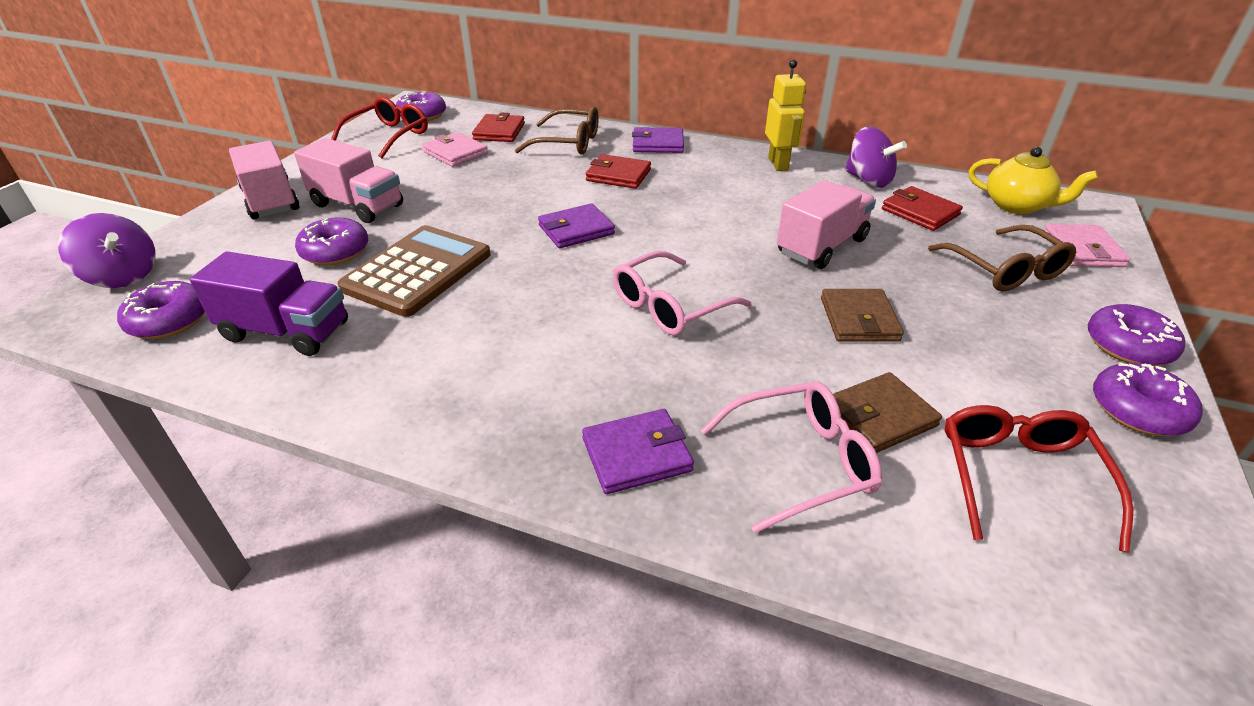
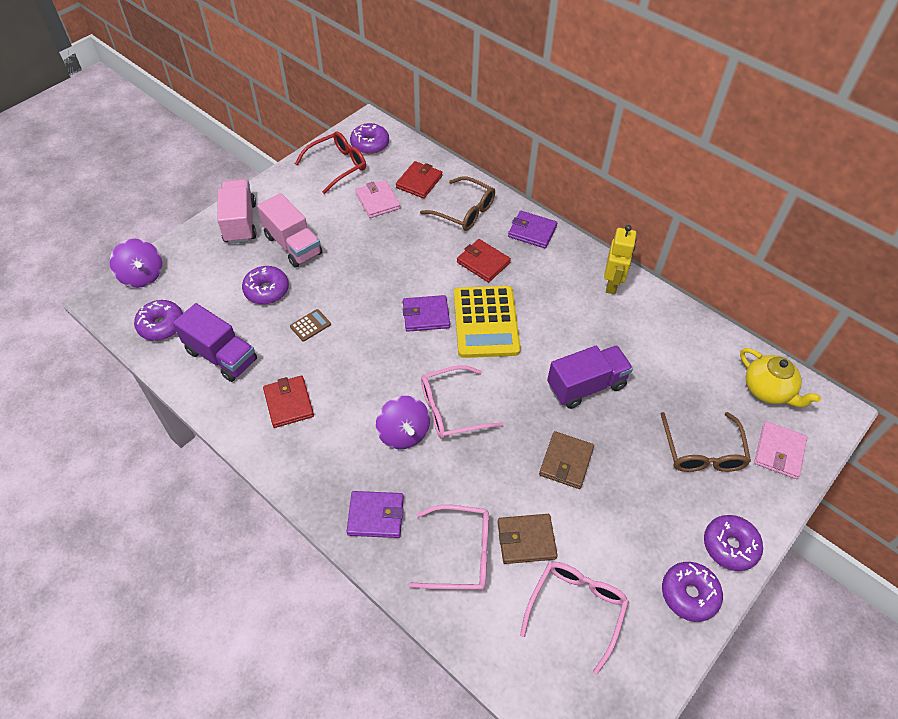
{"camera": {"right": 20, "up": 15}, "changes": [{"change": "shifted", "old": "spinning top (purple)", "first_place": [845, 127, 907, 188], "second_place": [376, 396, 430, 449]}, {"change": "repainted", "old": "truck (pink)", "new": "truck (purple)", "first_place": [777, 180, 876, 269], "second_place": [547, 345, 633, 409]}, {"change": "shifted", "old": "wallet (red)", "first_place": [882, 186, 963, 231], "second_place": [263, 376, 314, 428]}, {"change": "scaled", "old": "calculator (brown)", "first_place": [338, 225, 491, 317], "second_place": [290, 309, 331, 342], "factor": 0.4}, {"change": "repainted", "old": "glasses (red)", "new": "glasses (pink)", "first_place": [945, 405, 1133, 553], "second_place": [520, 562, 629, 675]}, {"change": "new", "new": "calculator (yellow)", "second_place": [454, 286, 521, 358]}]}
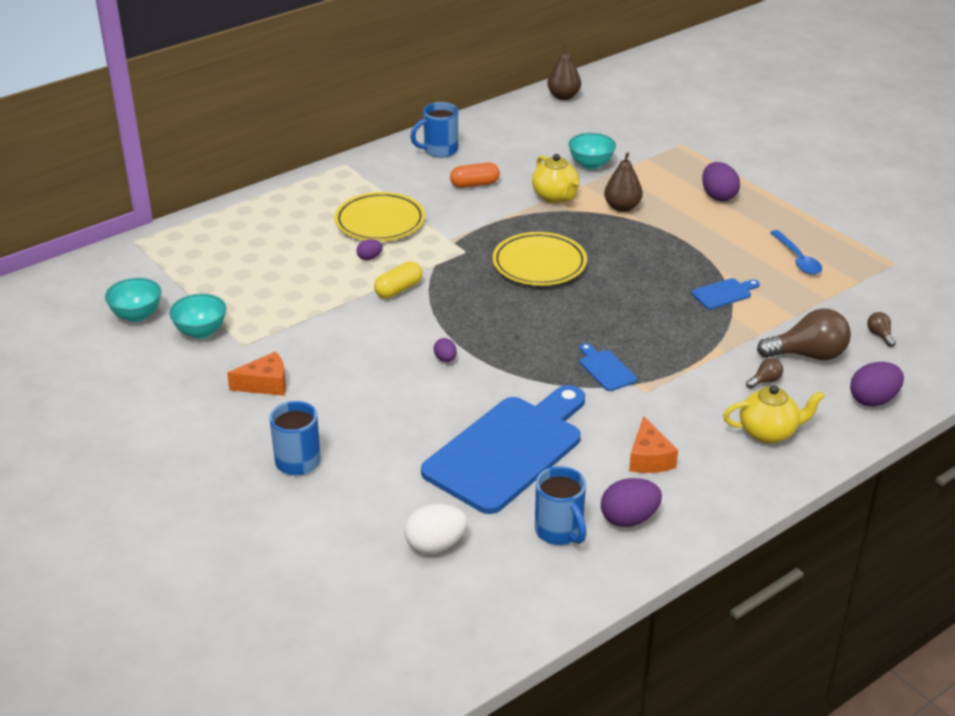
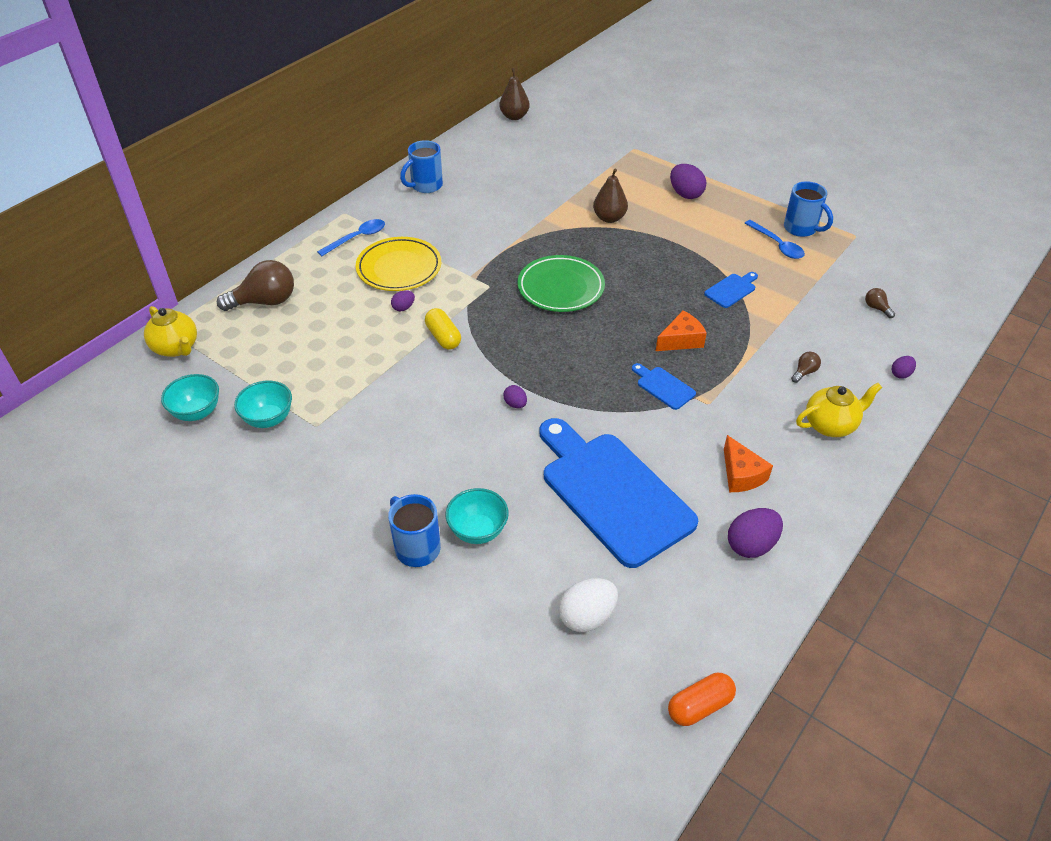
{"camera": {"right": -15, "up": 10}, "changes": [{"change": "shifted", "old": "bowl (turquoise)", "first_place": [568, 133, 616, 170], "second_place": [446, 488, 509, 544]}, {"change": "shifted", "old": "teapot (yellow)", "first_place": [532, 154, 579, 203], "second_place": [144, 306, 197, 357]}, {"change": "shifted", "old": "capsule (orange)", "first_place": [450, 162, 500, 188], "second_place": [668, 673, 736, 726]}, {"change": "repainted", "old": "plate (yellow)", "new": "plate (green)", "first_place": [492, 232, 587, 286], "second_place": [518, 255, 605, 312]}, {"change": "rotated", "old": "capsule (yellow)", "first_place": [374, 261, 422, 298], "second_place": [425, 308, 461, 350], "degrees": -60}, {"change": "shifted", "old": "light bulb (brown)", "first_place": [757, 308, 851, 360], "second_place": [217, 260, 294, 311]}, {"change": "shifted", "old": "cheese (orange)", "first_place": [227, 351, 286, 396], "second_place": [656, 311, 707, 351]}, {"change": "scaled", "old": "egg (purple)", "first_place": [850, 362, 904, 407], "second_place": [892, 356, 916, 379], "factor": 0.54}, {"change": "rotated", "old": "cutting board (blue)", "first_place": [421, 385, 585, 514], "second_place": [539, 418, 698, 568], "degrees": -60}, {"change": "shifted", "old": "mug (blue)", "first_place": [535, 466, 586, 545], "second_place": [784, 181, 833, 237]}, {"change": "new", "new": "spoon (blue)", "second_place": [317, 219, 385, 256]}]}
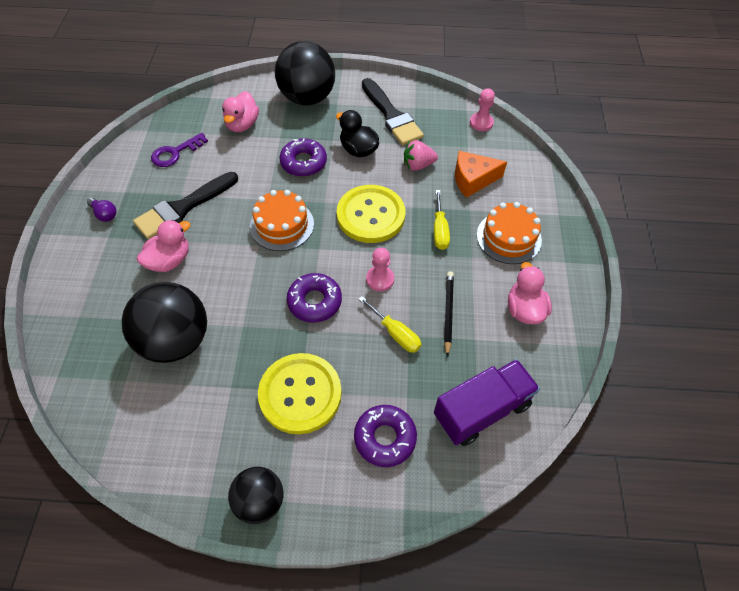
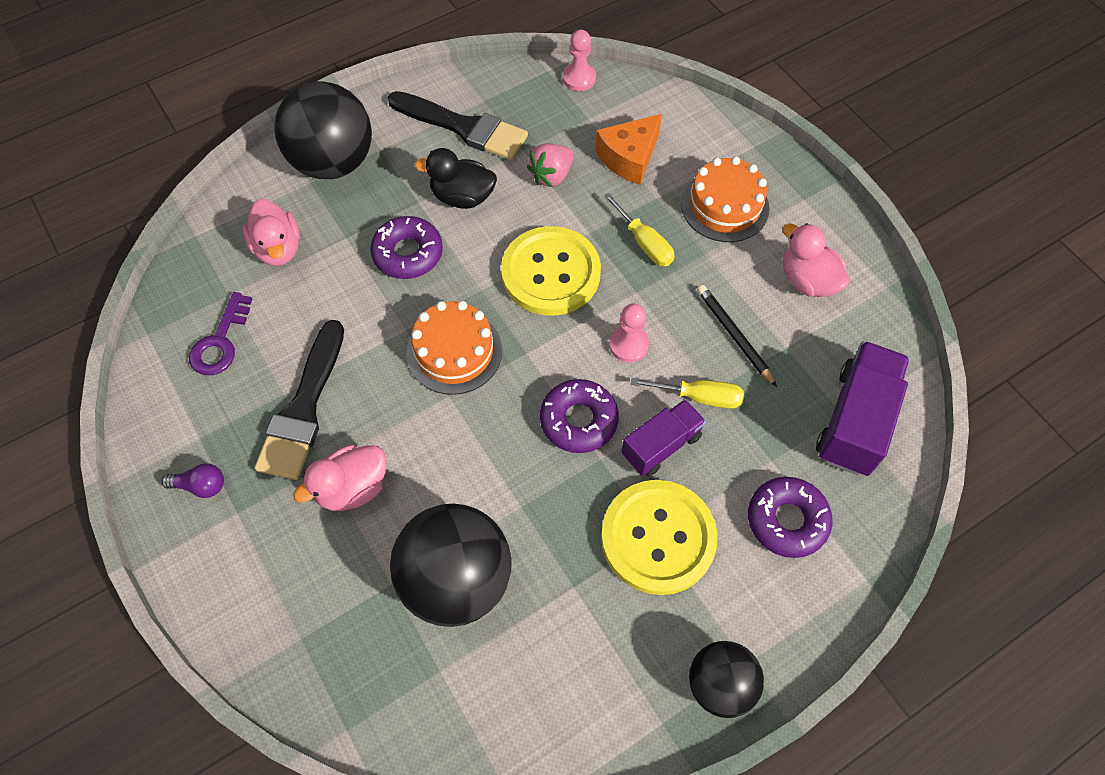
{"camera": {"right": -35, "up": 5}, "changes": [{"change": "rotated", "old": "duck (pink)", "first_place": [137, 220, 190, 272], "second_place": [293, 445, 386, 511], "degrees": -135}, {"change": "new", "new": "truck (purple)", "second_place": [622, 399, 706, 476]}]}
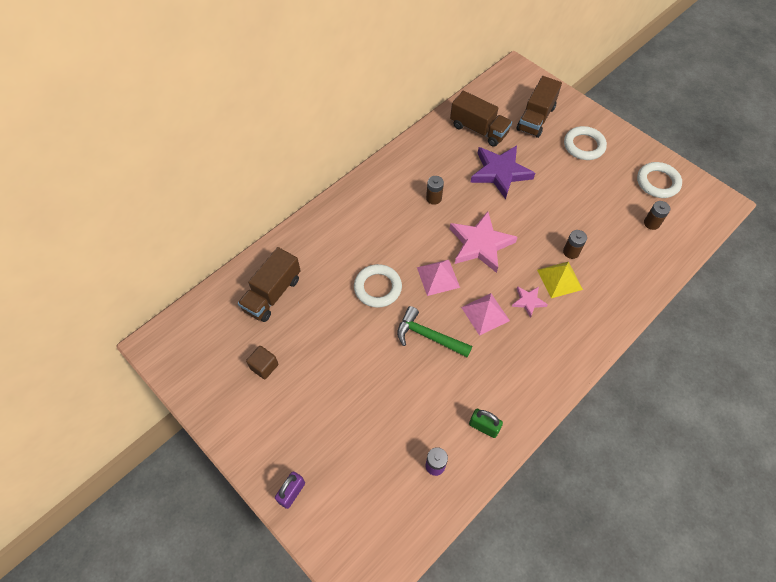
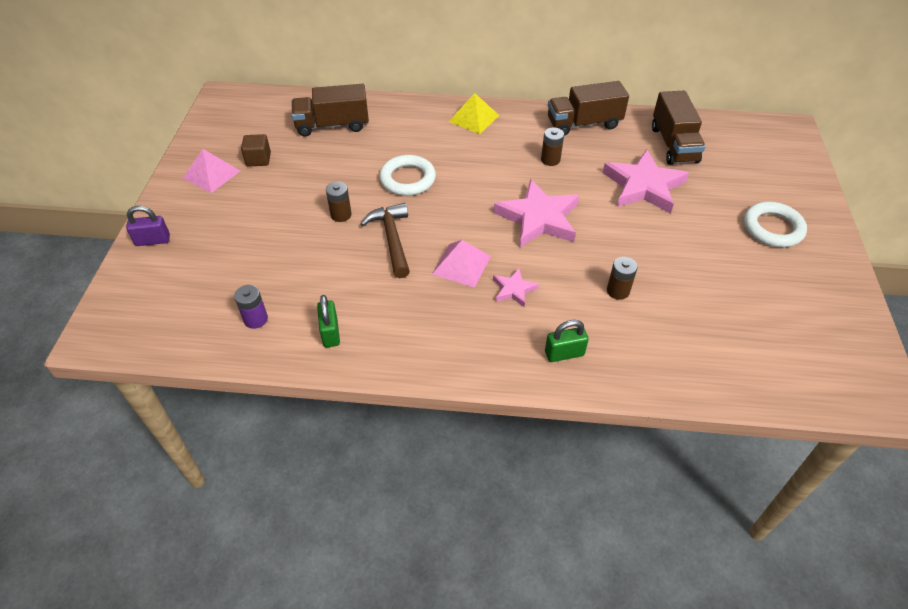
{"camera": {"right": 50, "up": -10}, "changes": [{"change": "shifted", "old": "truck (brown)", "first_place": [517, 76, 562, 138], "second_place": [548, 81, 629, 136]}, {"change": "repainted", "old": "star (purple)", "new": "star (pink)", "first_place": [470, 145, 535, 199], "second_place": [603, 149, 689, 214]}, {"change": "gone", "old": "ring (white)", "first_place": [637, 162, 682, 198]}, {"change": "shifted", "old": "battery (brown)", "first_place": [644, 201, 670, 230], "second_place": [326, 181, 352, 222]}, {"change": "shifted", "old": "pyramid (pink)", "first_place": [417, 260, 460, 296], "second_place": [183, 149, 240, 193]}, {"change": "shifted", "old": "pyramid (yellow)", "first_place": [537, 262, 583, 298], "second_place": [448, 93, 499, 134]}, {"change": "repainted", "old": "hammer (green)", "new": "hammer (brown)", "first_place": [397, 306, 472, 358], "second_place": [360, 203, 410, 278]}, {"change": "new", "new": "padlock (green)", "second_place": [545, 320, 589, 362]}]}
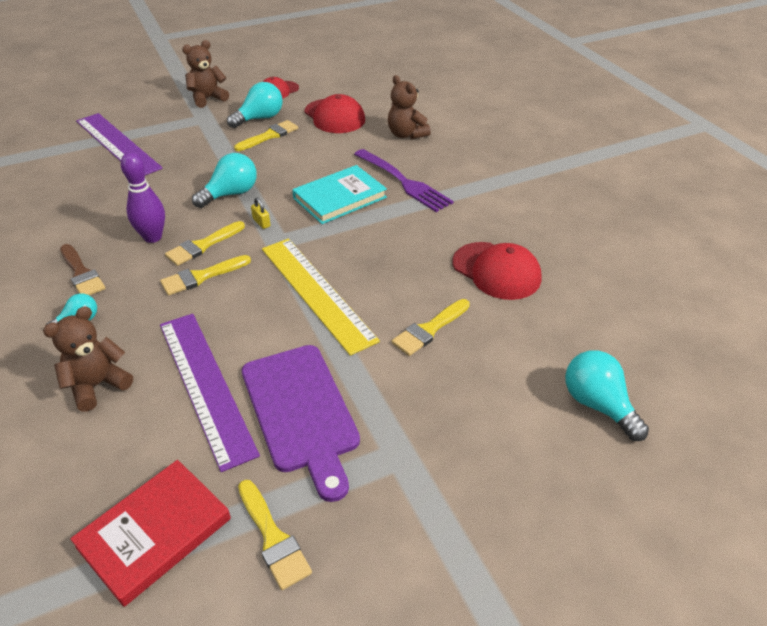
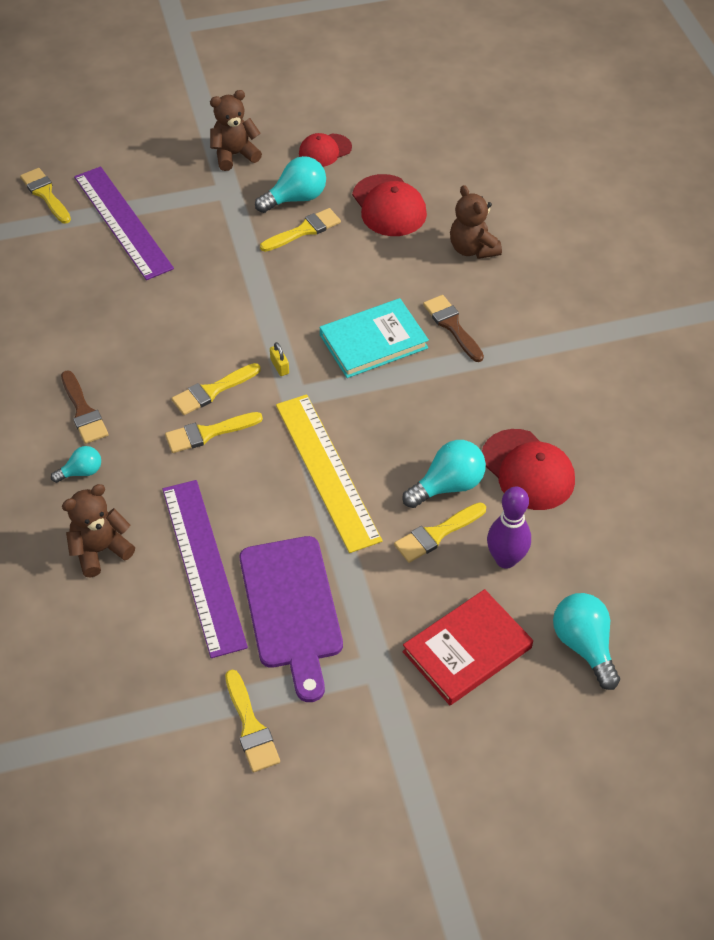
{"camera": {"right": 10, "up": 10}, "changes": [{"change": "swapped", "old": "fork (purple)", "new": "brush (brown)", "first_place": [354, 149, 454, 212], "second_place": [423, 295, 484, 362]}, {"change": "shifted", "old": "bowling pin (purple)", "first_place": [121, 152, 165, 243], "second_place": [487, 487, 531, 569]}, {"change": "shifted", "old": "light bulb (turquoise)", "first_place": [192, 153, 257, 208], "second_place": [402, 440, 486, 508]}, {"change": "shifted", "old": "book (red)", "first_place": [70, 460, 231, 607], "second_place": [403, 589, 533, 705]}, {"change": "new", "new": "brush (yellow)", "second_place": [20, 168, 71, 224]}]}
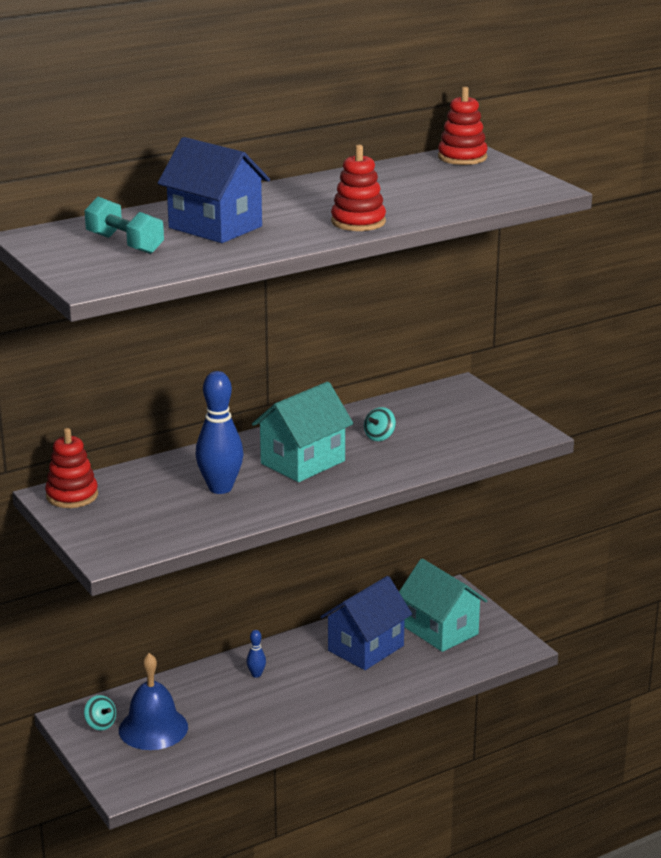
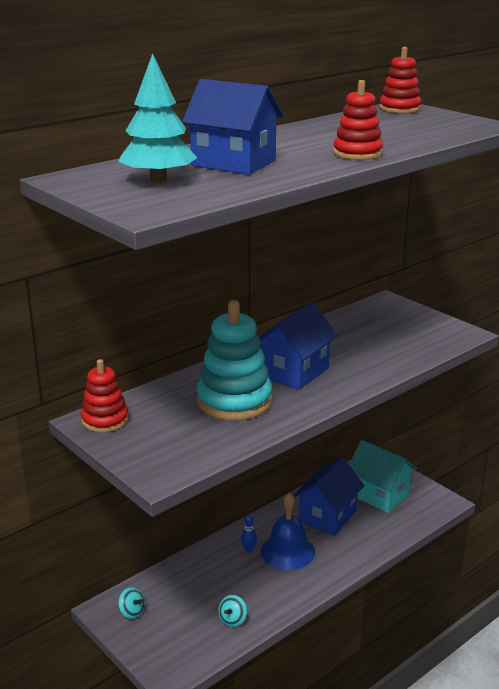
{"camera": {"right": -10, "up": 0}, "changes": [{"change": "swapped", "old": "dumbbell (turquoise)", "new": "tree (turquoise)", "first_place": [84, 197, 164, 254], "second_place": [118, 53, 197, 182]}, {"change": "swapped", "old": "bowling pin (blue)", "new": "stacking toy (turquoise)", "first_place": [195, 371, 244, 494], "second_place": [197, 300, 273, 420]}, {"change": "repainted", "old": "house (turquoise)", "new": "house (blue)", "first_place": [252, 382, 354, 482], "second_place": [259, 302, 338, 390]}, {"change": "shifted", "old": "spinning top (turquoise)", "first_place": [364, 407, 396, 441], "second_place": [218, 595, 247, 627]}, {"change": "shifted", "old": "bell (blue)", "first_place": [119, 653, 188, 750], "second_place": [261, 493, 315, 570]}]}
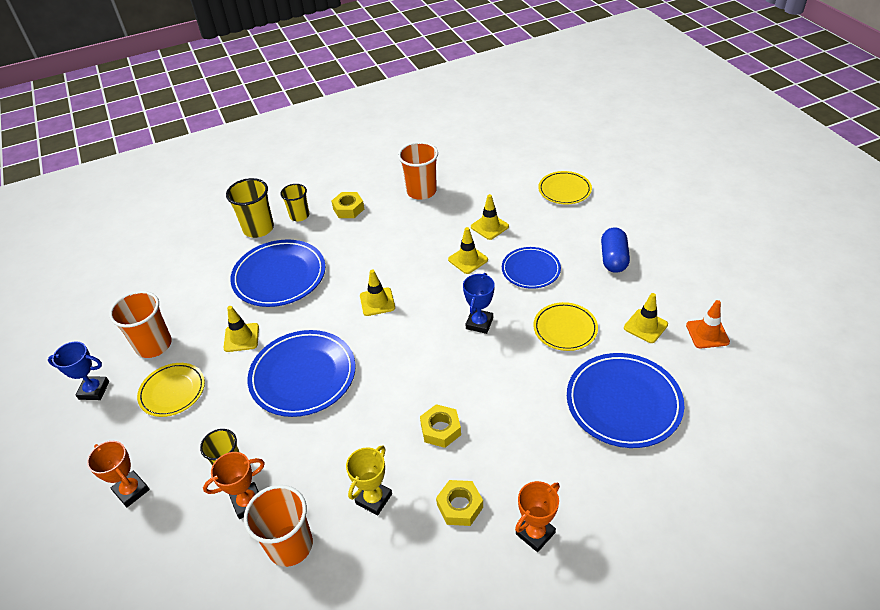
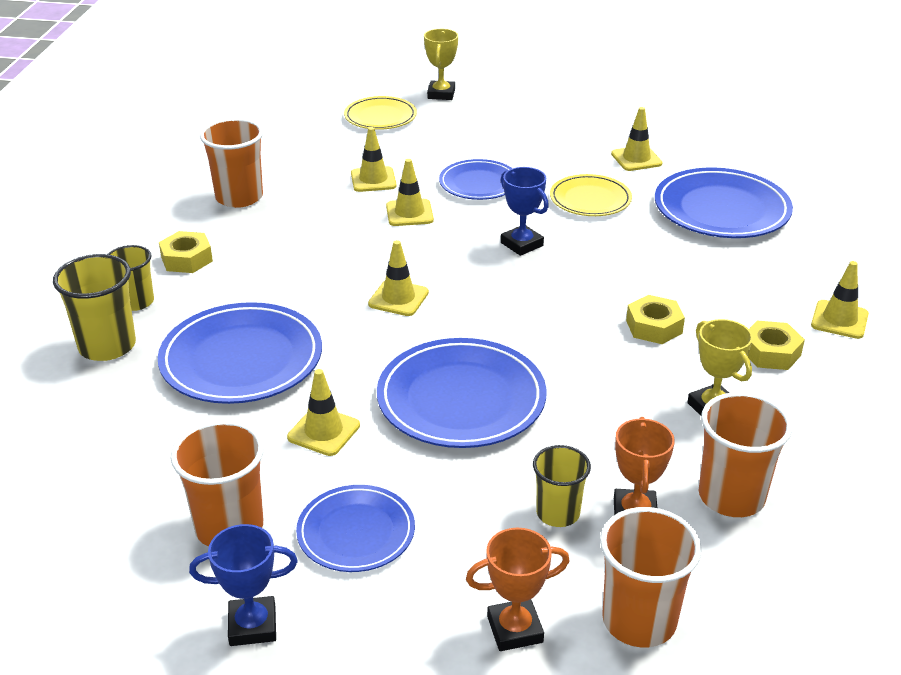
{"camera": {"right": -60, "up": -10}, "changes": [{"change": "gone", "old": "capsule (blue)", "first_place": [601, 227, 630, 273]}, {"change": "gone", "old": "traffic cone (orange)", "first_place": [686, 300, 730, 349]}, {"change": "rotated", "old": "trophy (blue)", "first_place": [48, 342, 109, 400], "second_place": [189, 524, 298, 646], "degrees": 45}, {"change": "repainted", "old": "plate (yellow)", "new": "plate (blue)", "first_place": [137, 363, 205, 417], "second_place": [296, 485, 415, 572]}, {"change": "swapped", "old": "trophy (orange)", "new": "traffic cone (yellow)", "first_place": [515, 481, 560, 552], "second_place": [811, 261, 869, 339]}, {"change": "new", "new": "trophy (yellow)", "second_place": [424, 29, 458, 100]}, {"change": "new", "new": "cup (orange)", "second_place": [600, 507, 702, 648]}]}
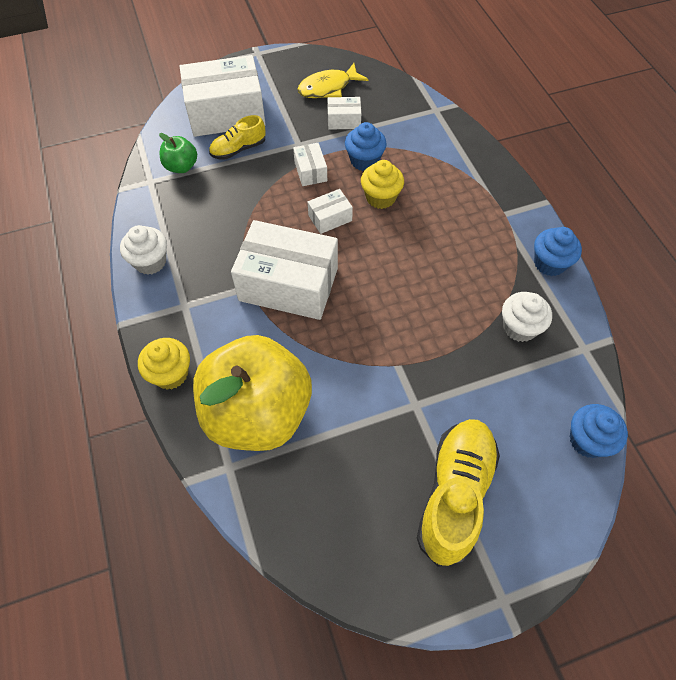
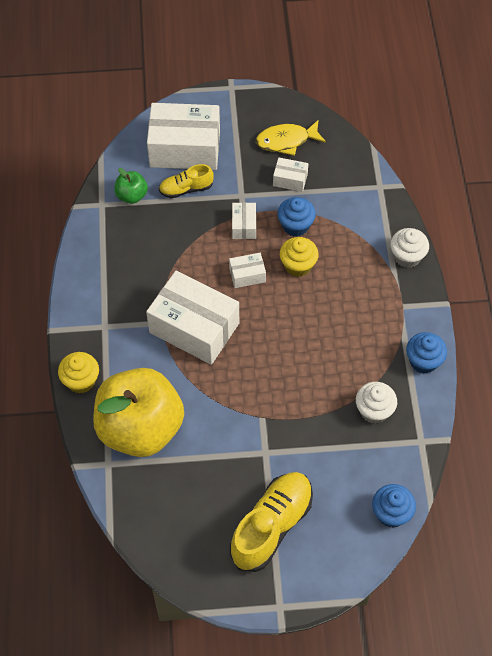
{"camera": {"right": 15, "up": 0}, "changes": [{"change": "shifted", "old": "cupcake (white)", "first_place": [120, 225, 167, 275], "second_place": [390, 228, 429, 268]}]}
